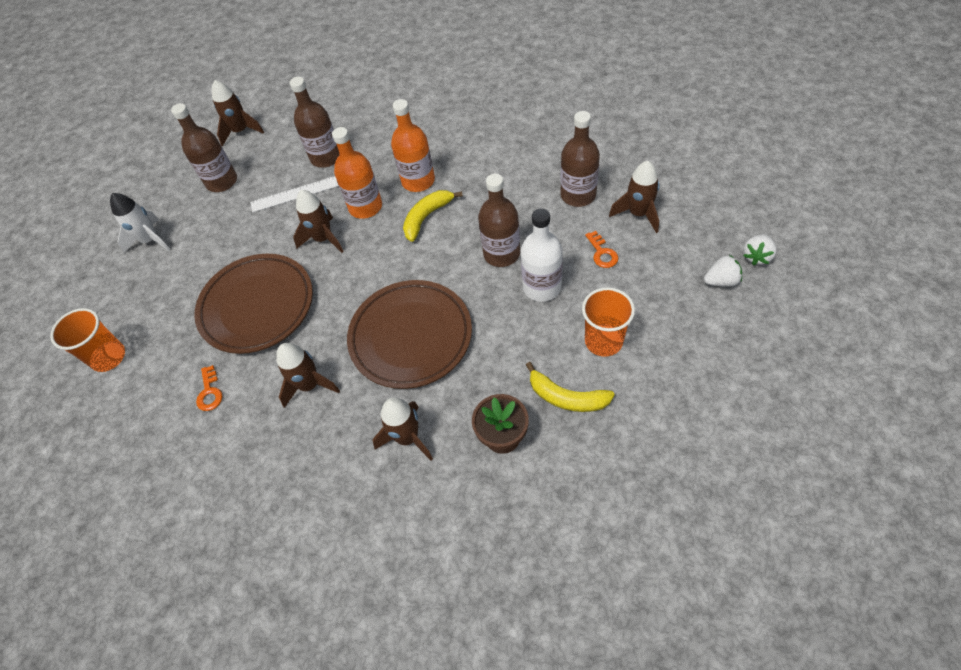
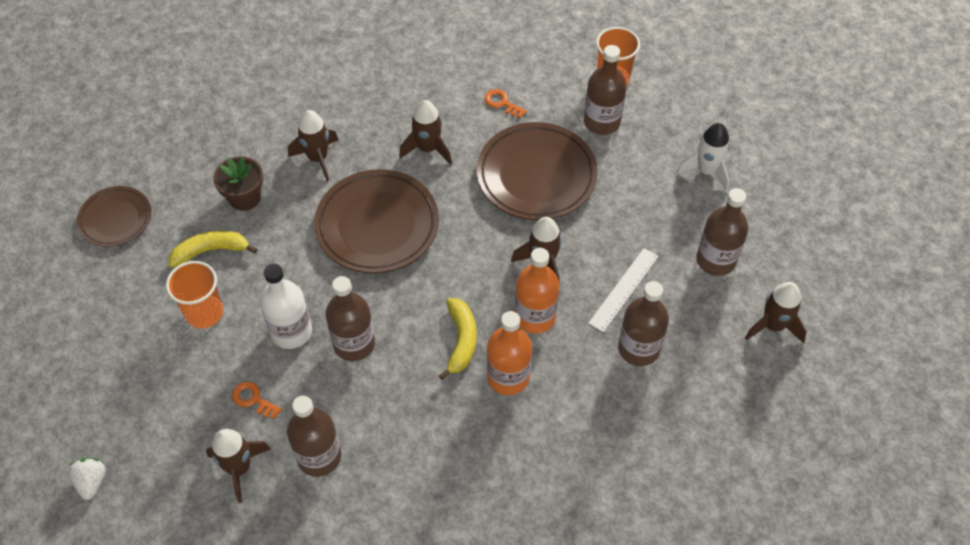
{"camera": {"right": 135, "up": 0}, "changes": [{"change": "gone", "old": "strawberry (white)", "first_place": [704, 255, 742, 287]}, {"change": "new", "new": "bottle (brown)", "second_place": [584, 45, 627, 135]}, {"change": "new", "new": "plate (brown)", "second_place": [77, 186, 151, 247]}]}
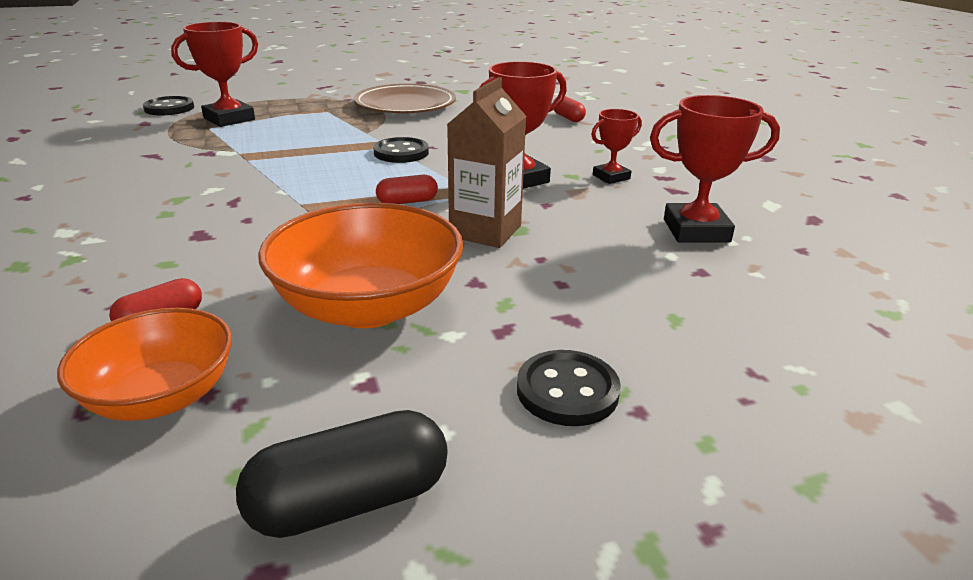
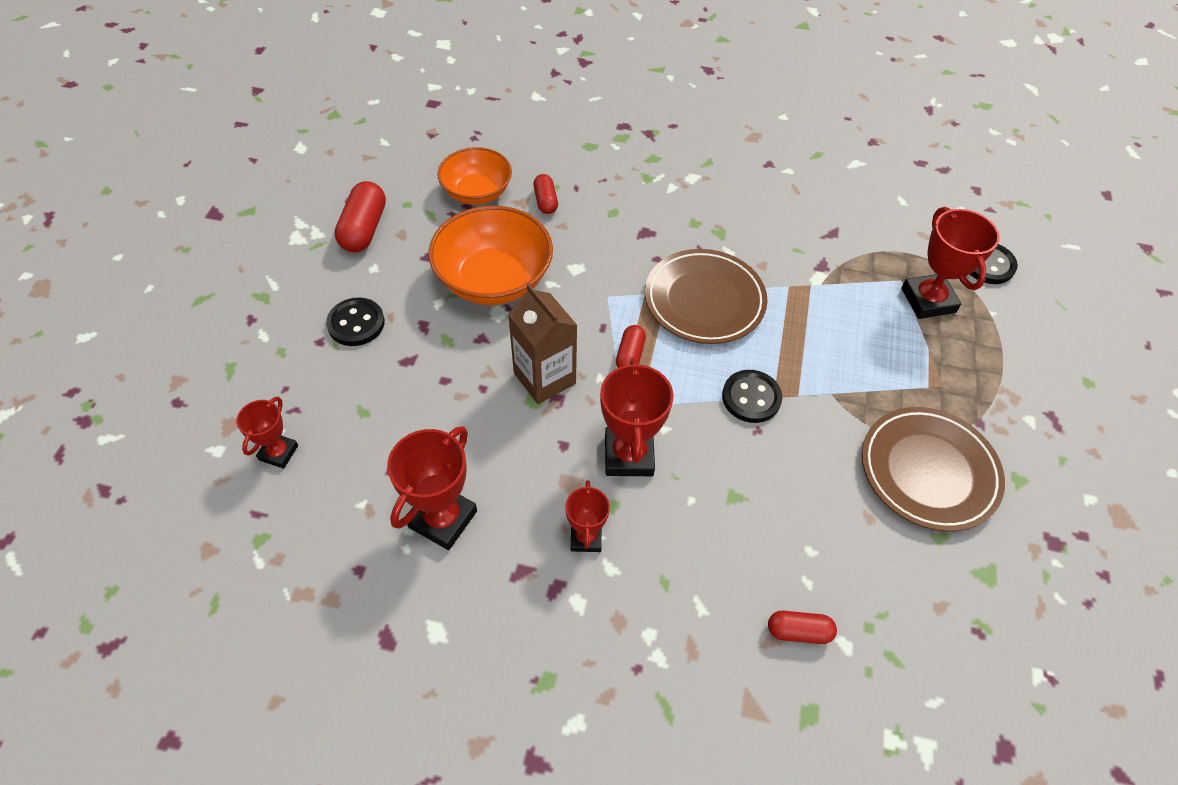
{"camera": {"right": 120, "up": 25}, "changes": [{"change": "repainted", "old": "capsule (black)", "new": "capsule (red)", "first_place": [236, 410, 448, 538], "second_place": [335, 181, 386, 252]}, {"change": "new", "new": "plate (brown)", "second_place": [645, 249, 768, 344]}, {"change": "new", "new": "trophy (red)", "second_place": [236, 397, 298, 469]}]}
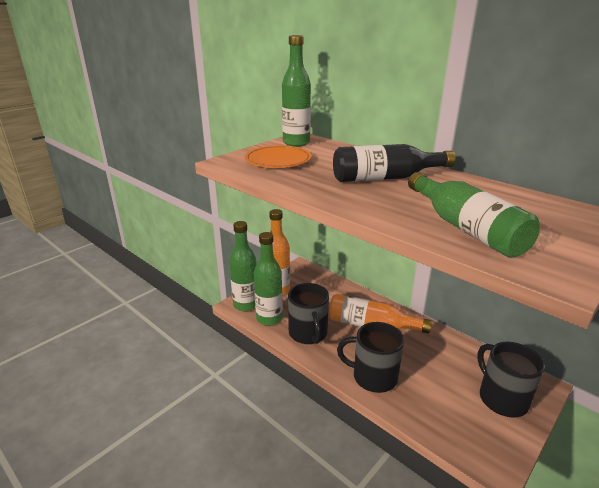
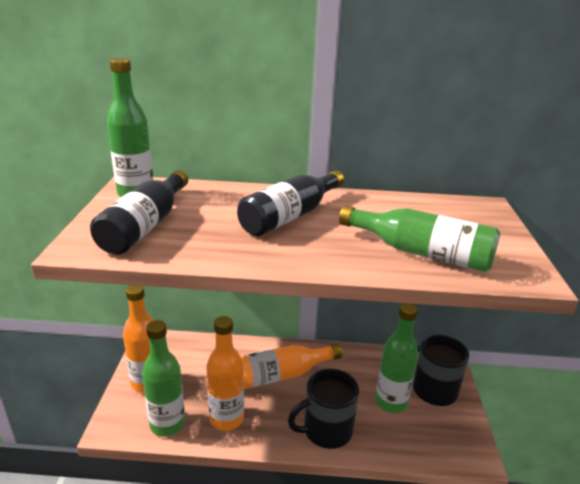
{"camera": {"right": -40, "up": 0}, "changes": [{"change": "swapped", "old": "plate (orange)", "new": "bottle (black)", "first_place": [245, 145, 312, 168], "second_place": [90, 170, 188, 255]}, {"change": "shifted", "old": "bottle (green)", "first_place": [229, 221, 257, 311], "second_place": [375, 303, 419, 413]}, {"change": "swapped", "old": "mug (black)", "new": "bottle (orange)", "first_place": [288, 283, 329, 344], "second_place": [206, 316, 244, 431]}]}
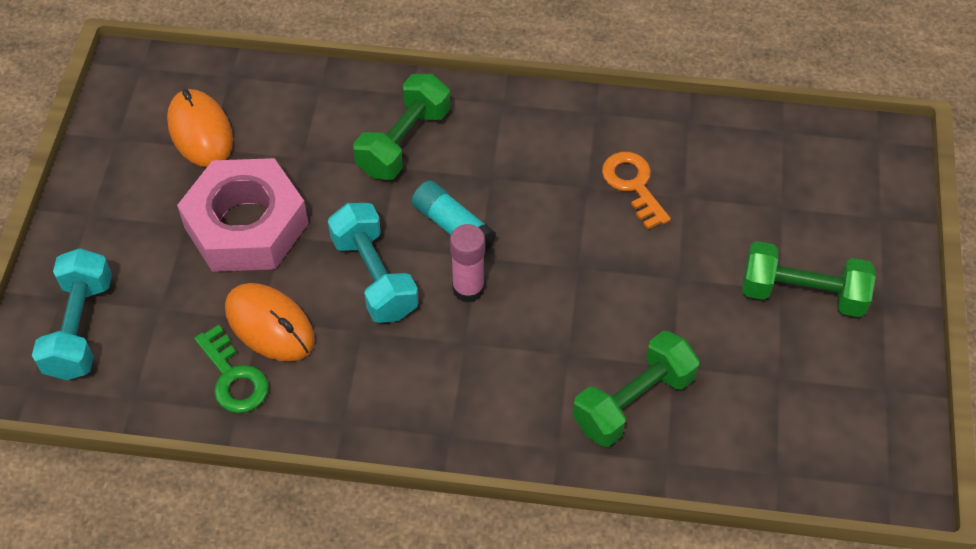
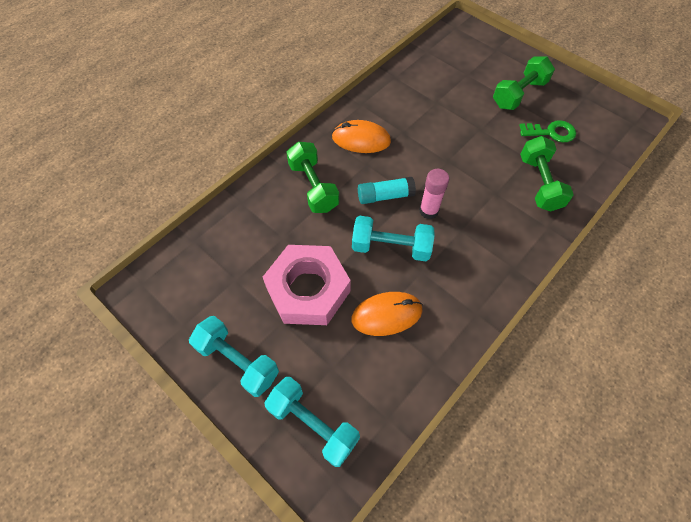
{"camera": {"right": -55, "up": 5}, "changes": [{"change": "shifted", "old": "mouse (orange)", "first_place": [167, 89, 233, 167], "second_place": [332, 120, 391, 153]}, {"change": "gone", "old": "key (orange)", "first_place": [602, 152, 671, 230]}, {"change": "shifted", "old": "key (green)", "first_place": [194, 325, 269, 413], "second_place": [519, 120, 576, 142]}, {"change": "new", "new": "dumbbell (turquoise)", "second_place": [189, 316, 279, 397]}]}
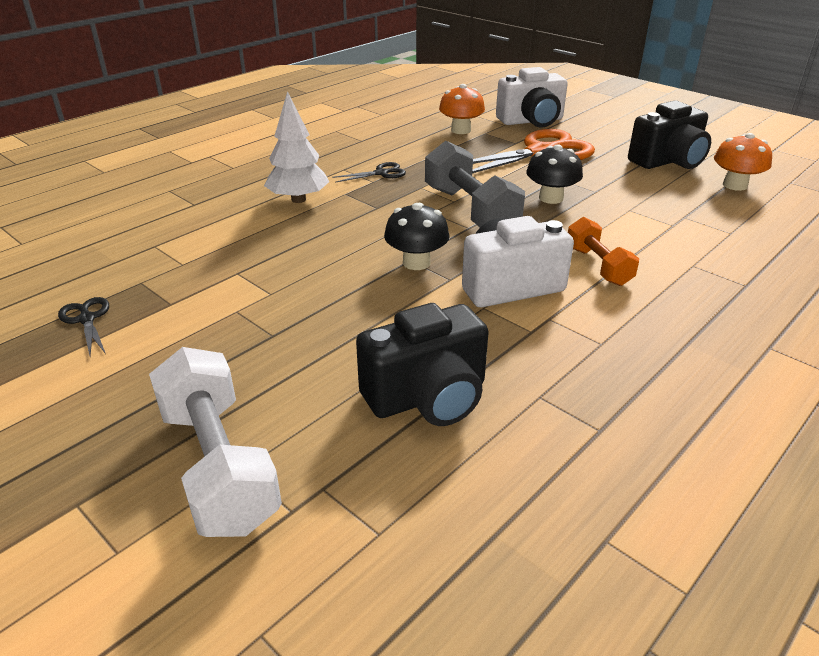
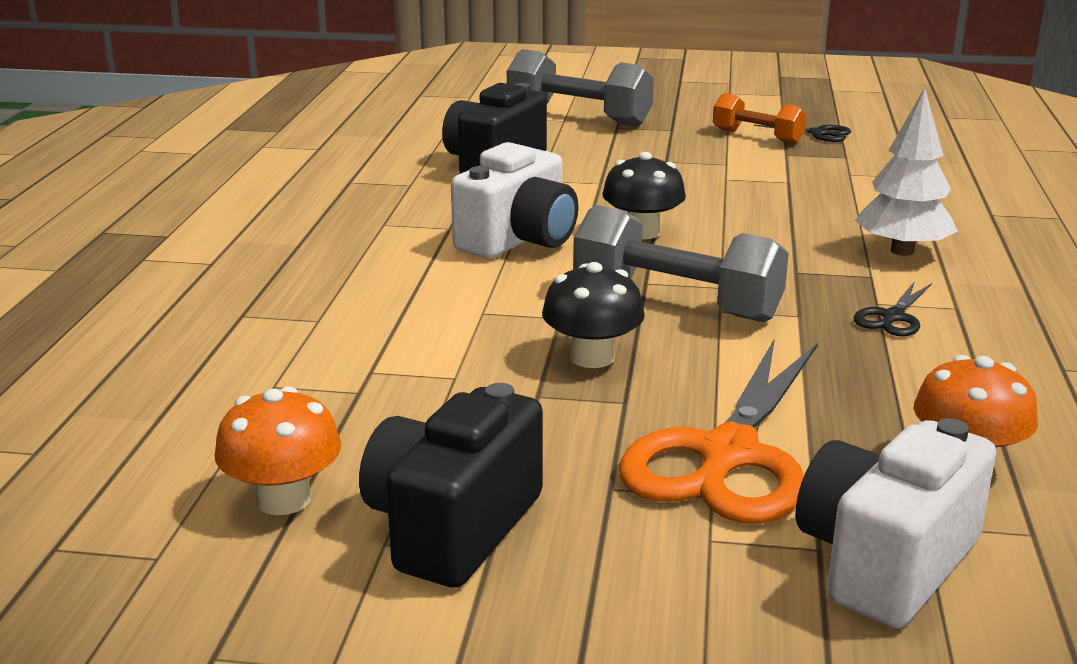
{"camera": {"right": 145, "up": -10}, "changes": [{"change": "shifted", "old": "dumbbell (orange)", "first_place": [568, 217, 639, 286], "second_place": [713, 93, 807, 144]}, {"change": "repainted", "old": "dumbbell (white)", "new": "dumbbell (grey)", "first_place": [149, 347, 282, 537], "second_place": [507, 49, 654, 127]}]}
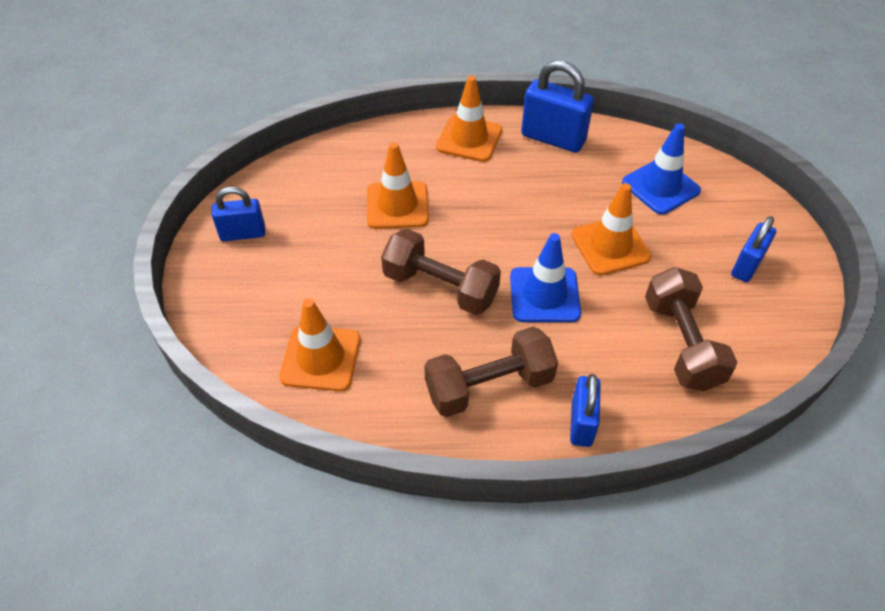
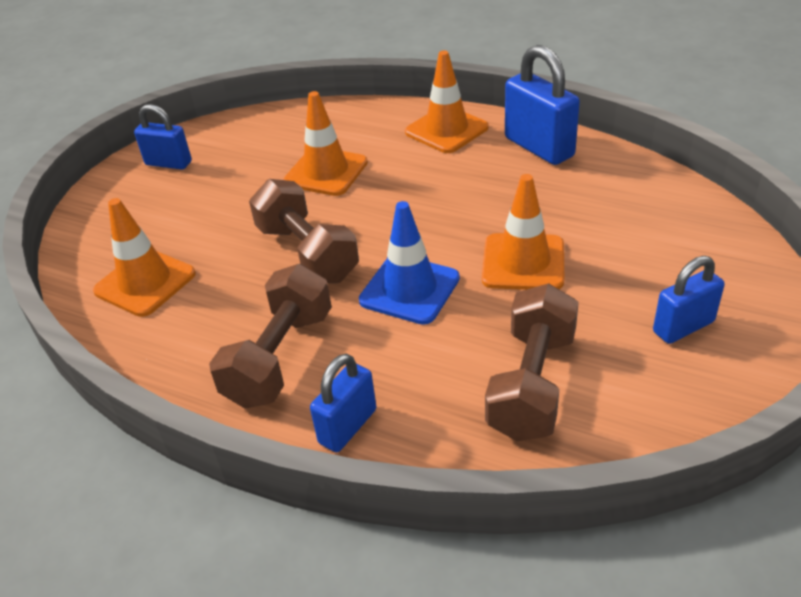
{"camera": {"right": 30, "up": -10}, "changes": [{"change": "gone", "old": "traffic cone (blue)", "first_place": [622, 123, 701, 215]}, {"change": "rotated", "old": "dumbbell (brown)", "first_place": [424, 327, 558, 417], "second_place": [209, 264, 332, 409], "degrees": -75}]}
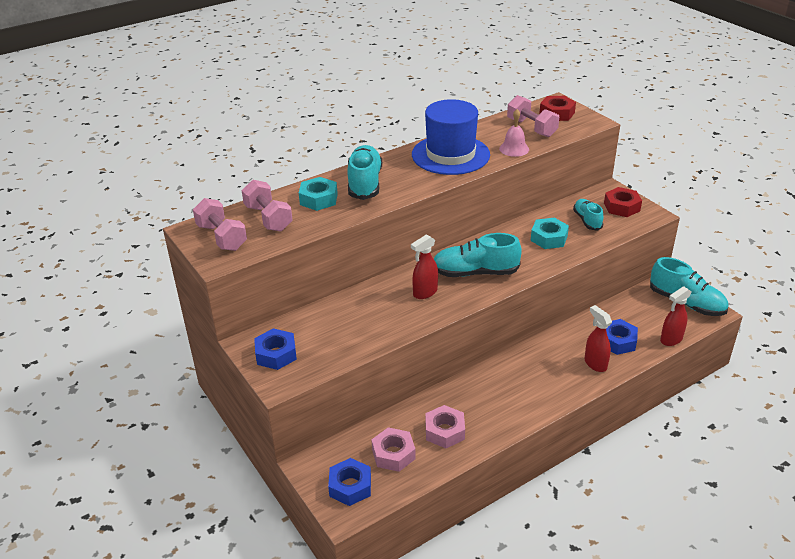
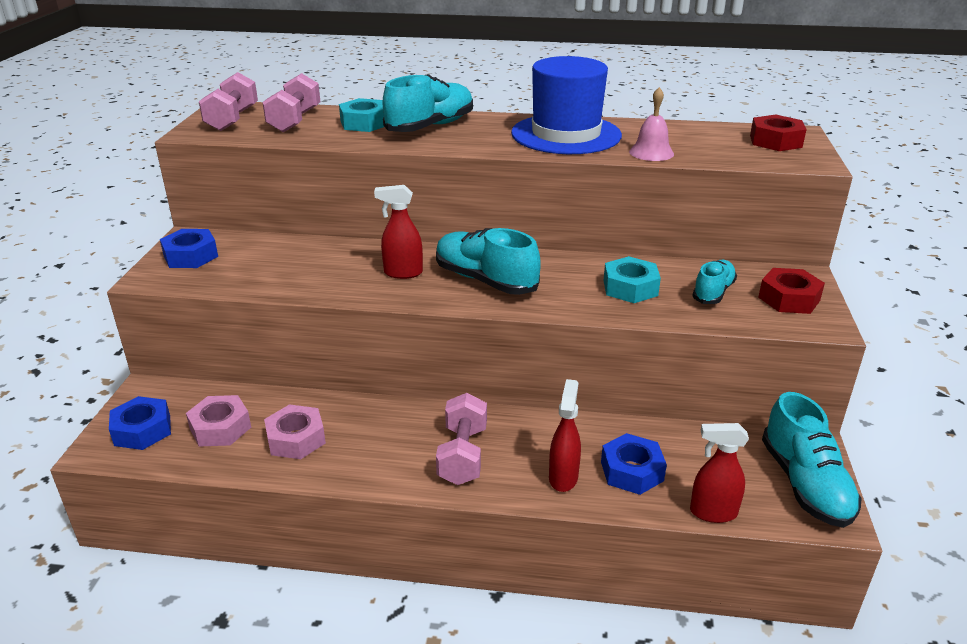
{"camera": {"right": 40, "up": -5}, "changes": [{"change": "shifted", "old": "dumbbell (pink)", "first_place": [507, 95, 559, 137], "second_place": [436, 393, 487, 485]}]}
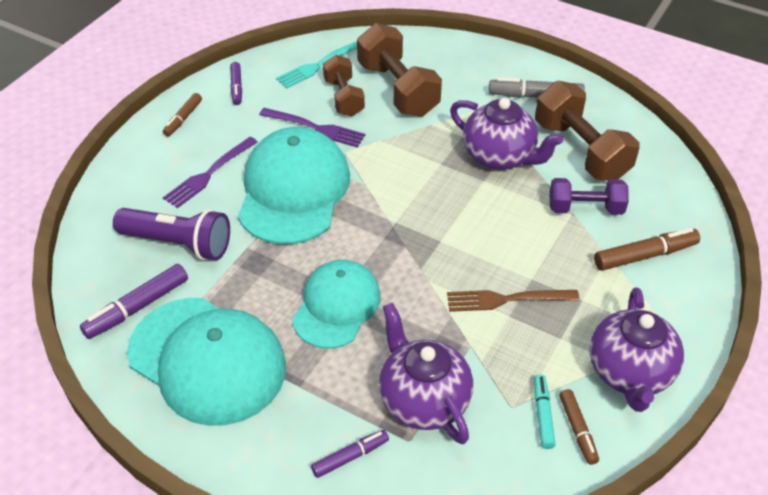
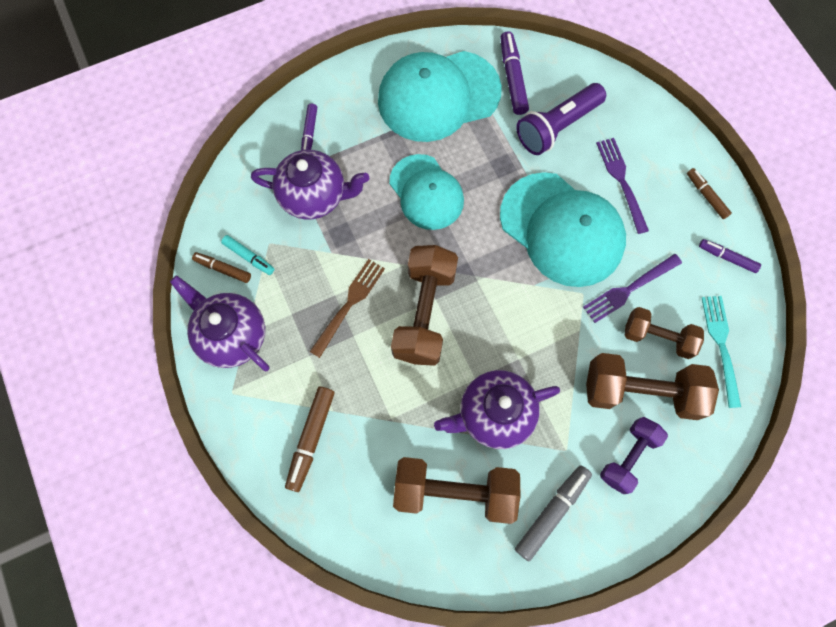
{"camera": {"right": 125, "up": 25}, "changes": [{"change": "shifted", "old": "dumbbell (purple)", "first_place": [550, 178, 629, 215], "second_place": [600, 417, 668, 494]}, {"change": "new", "new": "dumbbell (brown)", "second_place": [391, 245, 458, 366]}]}
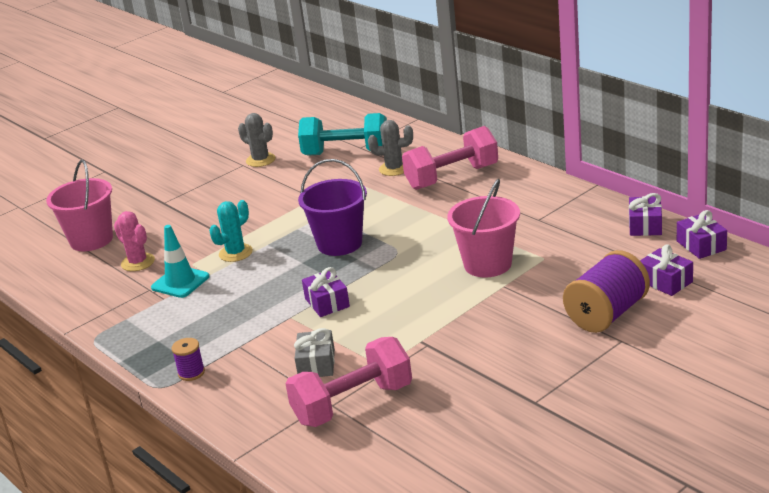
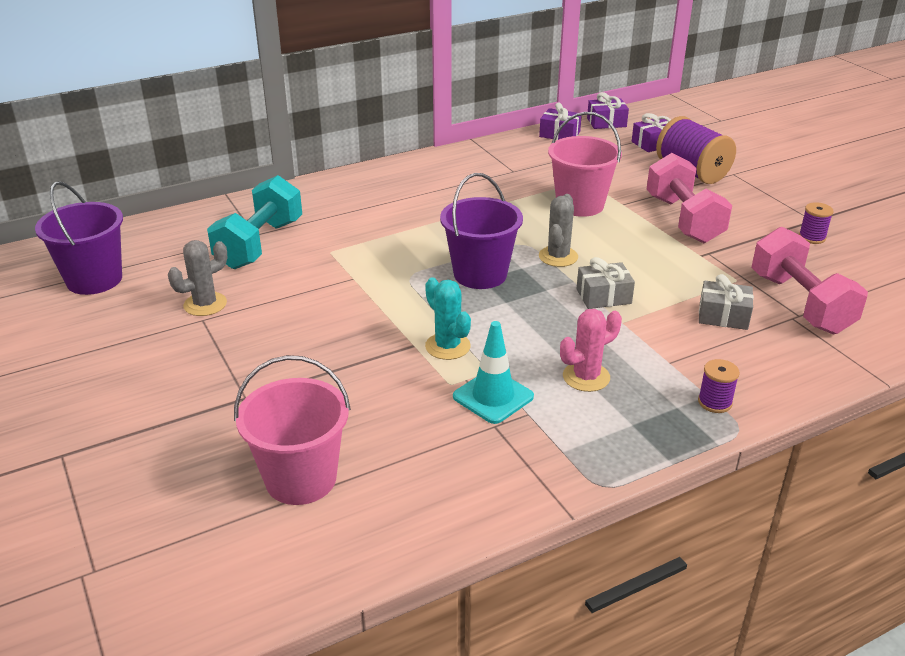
{"camera": {"right": -80, "up": 5}, "changes": [{"change": "shifted", "old": "cactus (grey)", "first_place": [368, 120, 413, 176], "second_place": [539, 194, 578, 267]}, {"change": "shifted", "old": "dumbbell (pink)", "first_place": [402, 126, 498, 190], "second_place": [647, 153, 732, 243]}, {"change": "shifted", "old": "cactus (pink)", "first_place": [114, 211, 155, 271], "second_place": [560, 309, 622, 392]}, {"change": "repainted", "old": "gift (purple)", "new": "gift (grey)", "first_place": [302, 267, 350, 317], "second_place": [577, 257, 635, 309]}, {"change": "new", "new": "bucket (purple)", "second_place": [35, 181, 123, 295]}, {"change": "new", "new": "spool (purple)", "second_place": [799, 202, 834, 244]}]}
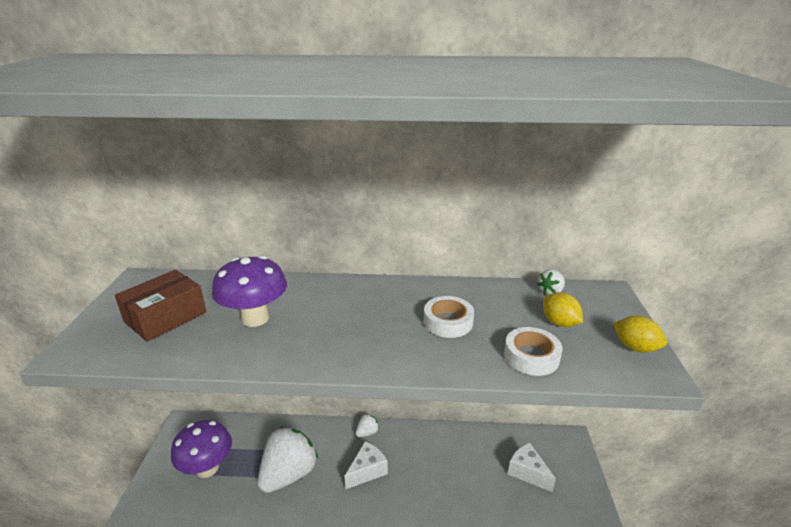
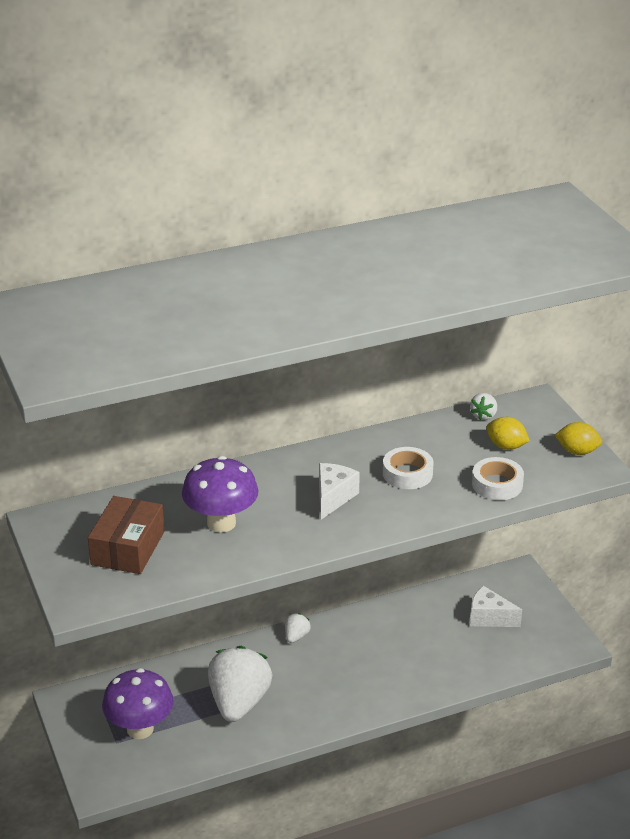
{"camera": {"right": -25, "up": 5}, "changes": [{"change": "shifted", "old": "cheese (white)", "first_place": [344, 441, 388, 489], "second_place": [319, 463, 360, 519]}]}
